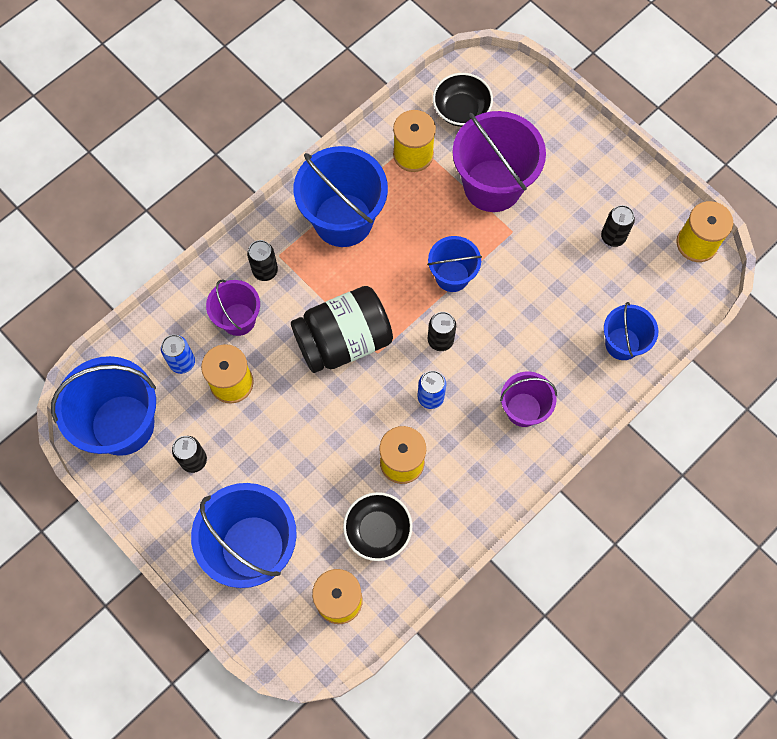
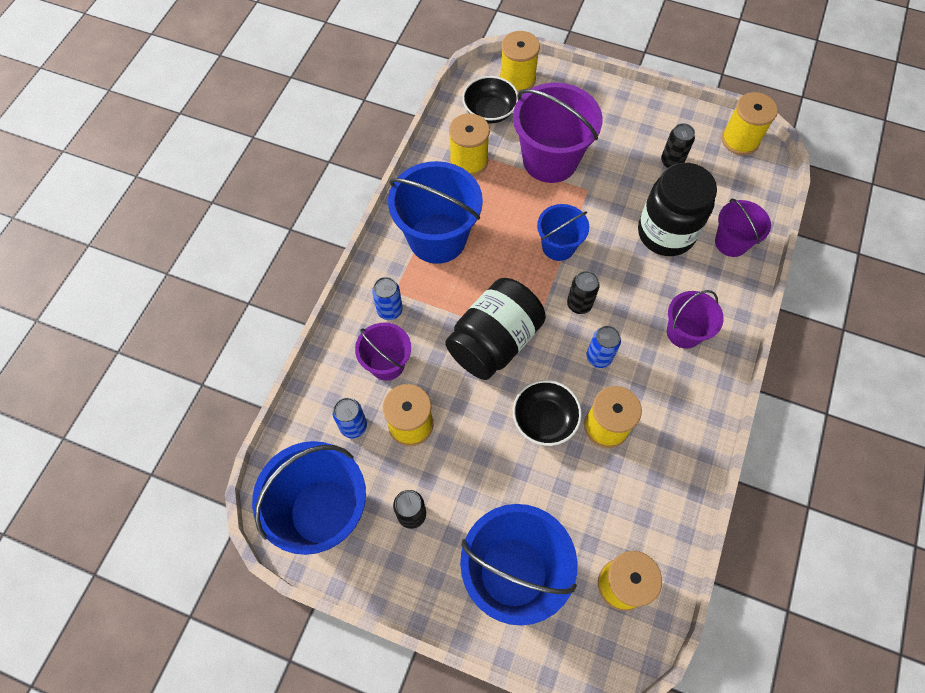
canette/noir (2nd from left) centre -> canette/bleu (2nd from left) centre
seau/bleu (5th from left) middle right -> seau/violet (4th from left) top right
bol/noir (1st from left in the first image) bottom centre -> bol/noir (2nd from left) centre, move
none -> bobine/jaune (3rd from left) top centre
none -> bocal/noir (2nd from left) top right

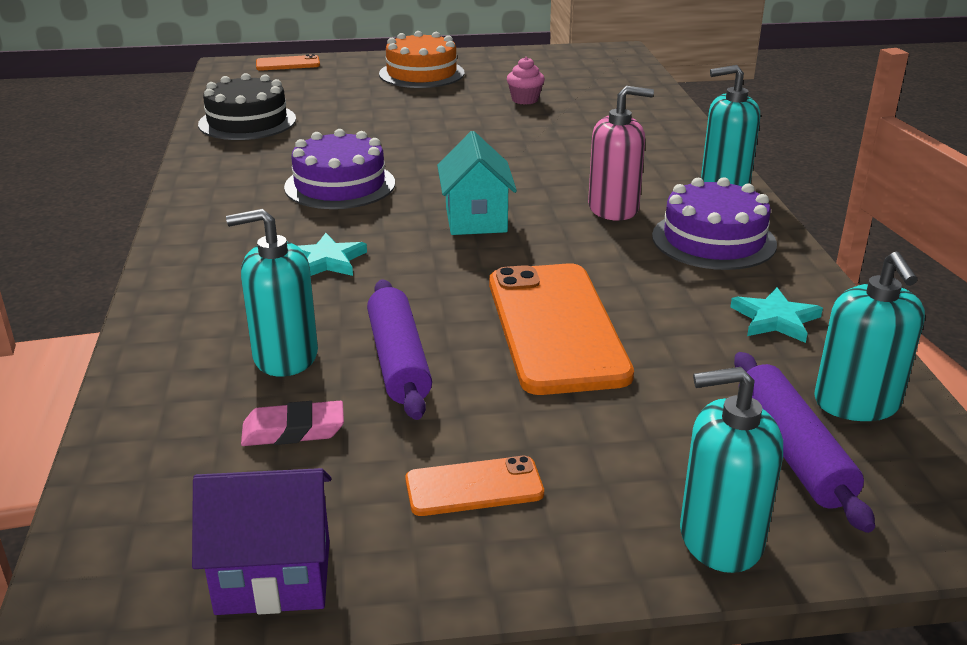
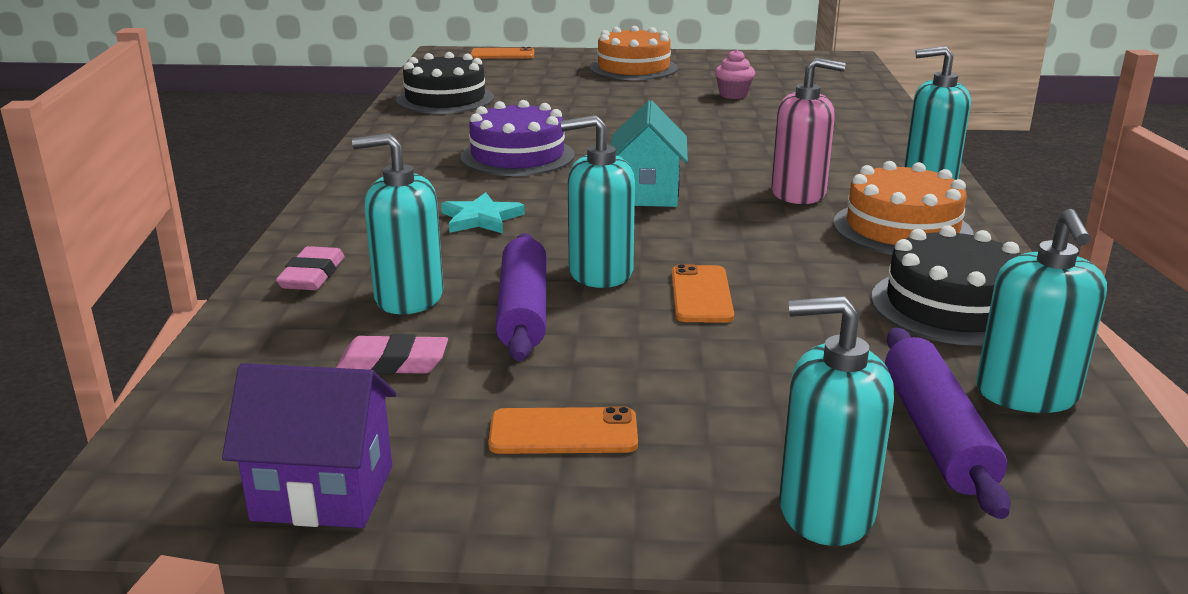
gâteau/violet (2nd from left) middle right -> gâteau/orange (2nd from left) middle right
téléphone/orange (3rd from left) centre, x0.48
étoile/turquoise (2nd from left) middle right -> gâteau/noir (2nd from left) middle right
none -> distributeur de savon/turquoise (2nd from left) centre
none -> gomme/rose (1st from left) middle left

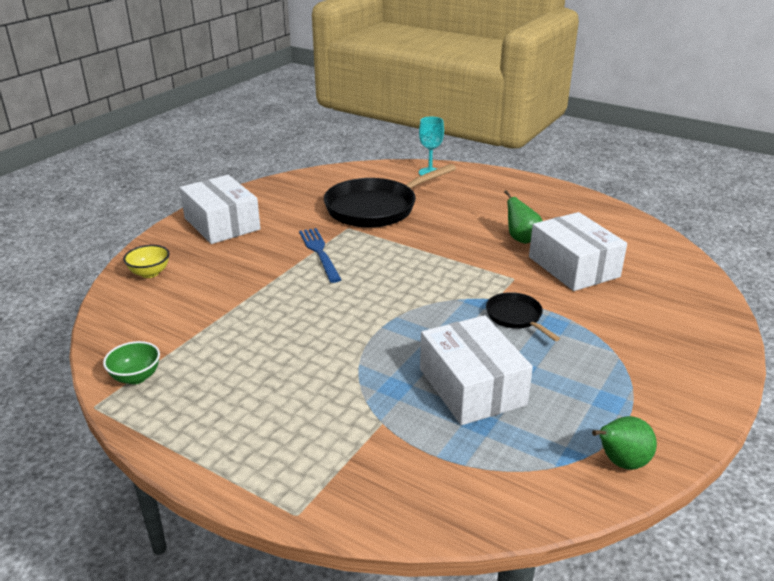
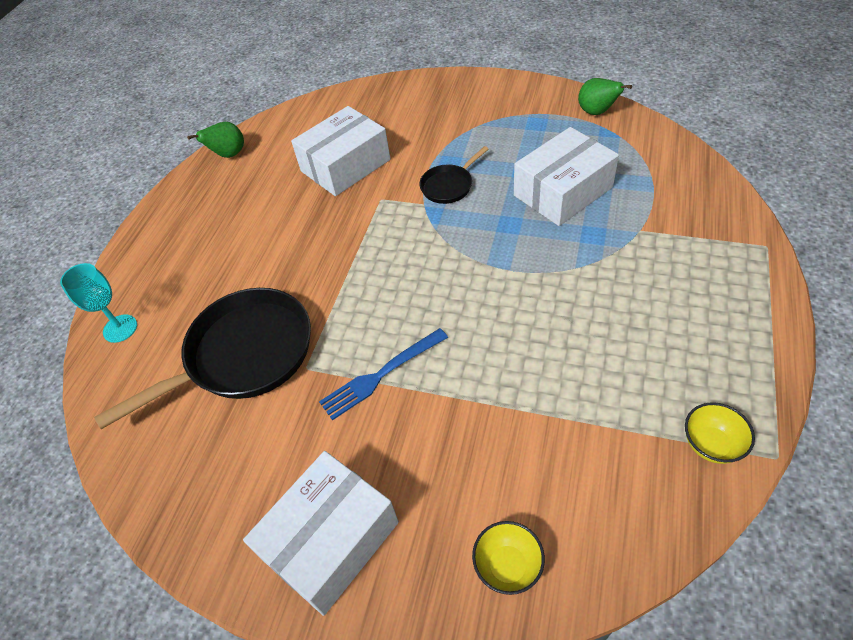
poêle/noir (1st from left) centre -> poêle/noir (1st from left) middle left, 75 degrees counterclockwise
poire/vert (1st from left) middle right -> poire/vert (1st from left) top left, move
bol/vert middle left -> bol/jaune (2nd from left) bottom right

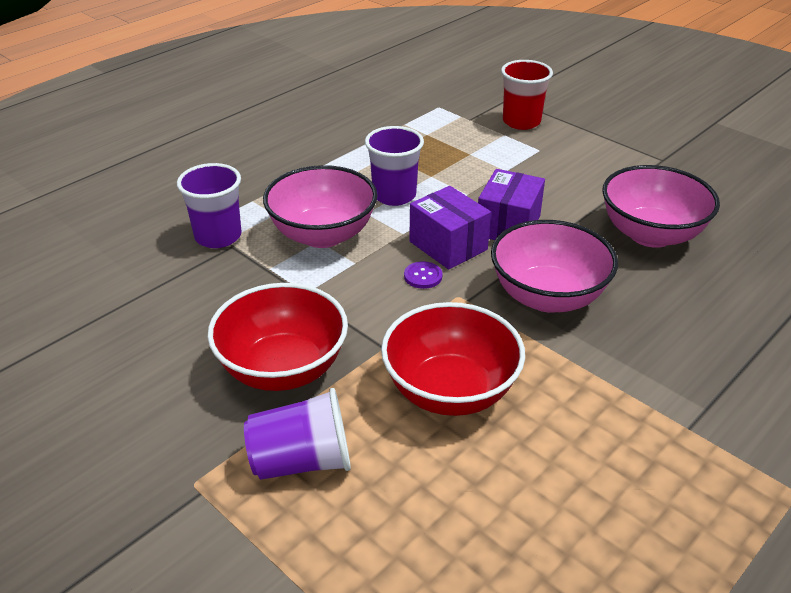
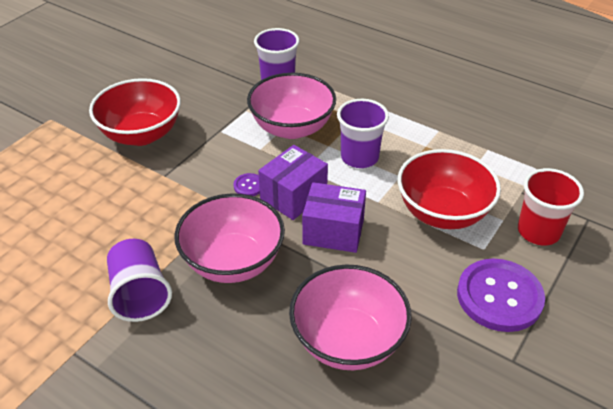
bol/rouge (2nd from left) centre -> bol/rouge (2nd from left) middle right, move
gobelet/violet (2nd from left in the first image) bottom centre -> gobelet/violet (1st from left) bottom left, move
none -> bouton/violet (2nd from left) bottom right

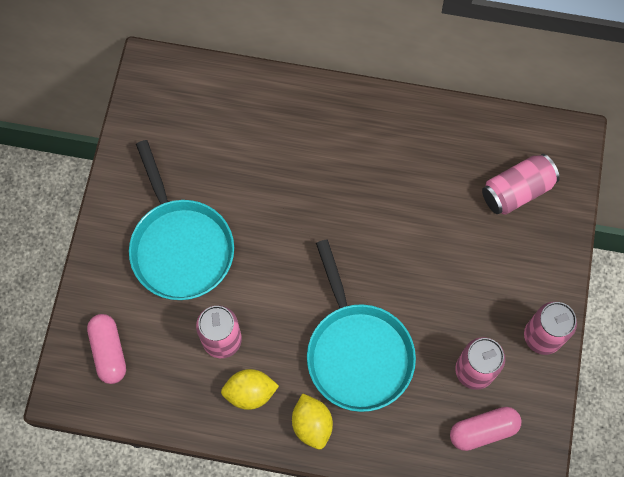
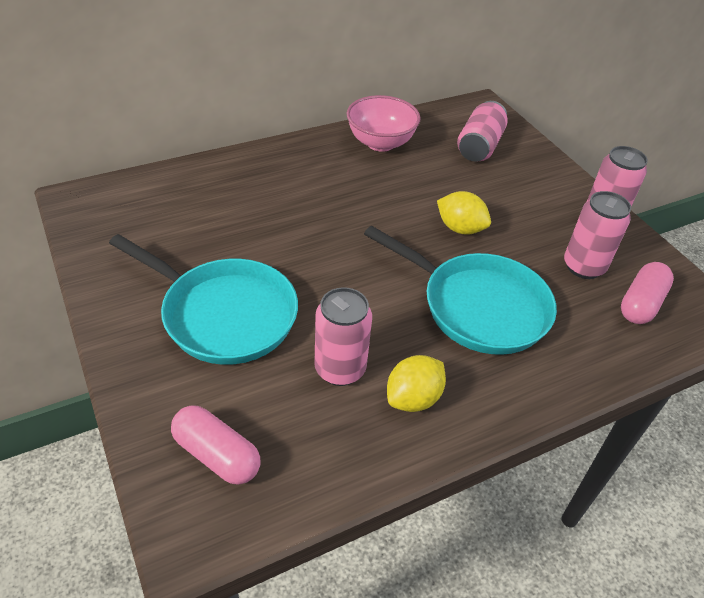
citron/jaune (2nd from left) bottom centre -> citron/jaune (2nd from left) centre, move
none -> bol/rose top centre

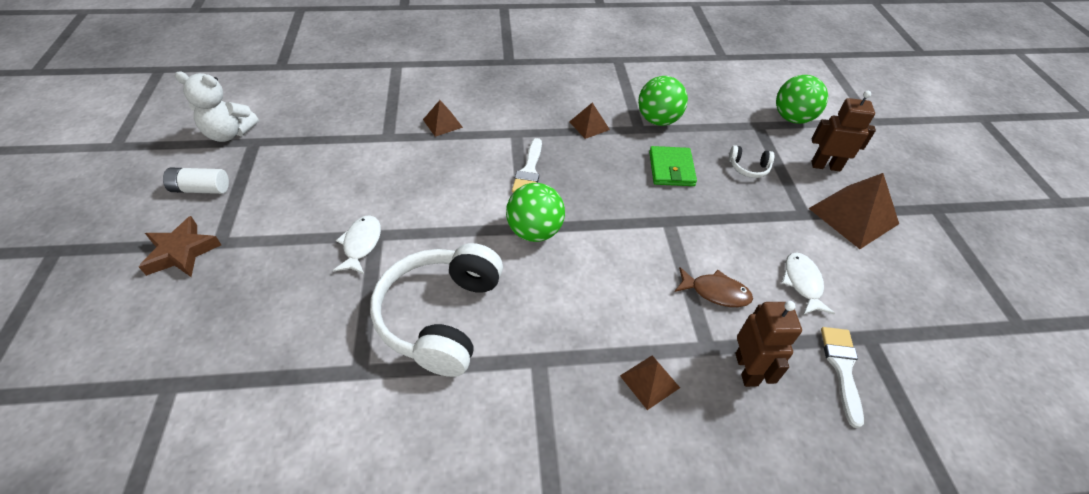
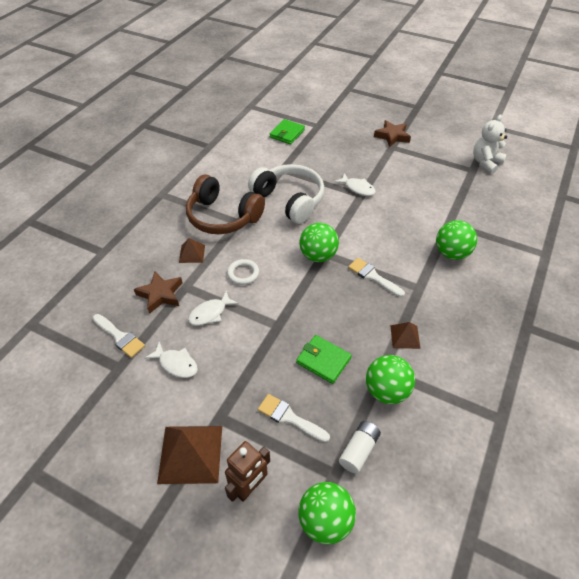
pyramide/marron (1st from left) top centre -> balle/vert (4th from left) middle right
casque audio/blanc (2nd from left) top right -> pinceau/blanc (2nd from left) bottom centre
pile/blanc middle left -> pile/blanc bottom centre, move
poisson/marron centre -> poisson/blanc (2nd from left) centre
robot/marron (1st from left) bottom right -> étoile/marron (1st from left) middle left
none -> portefeuille/vert (1st from left) top centre
none -> casque audio/marron centre
none -> anneau/blanc centre

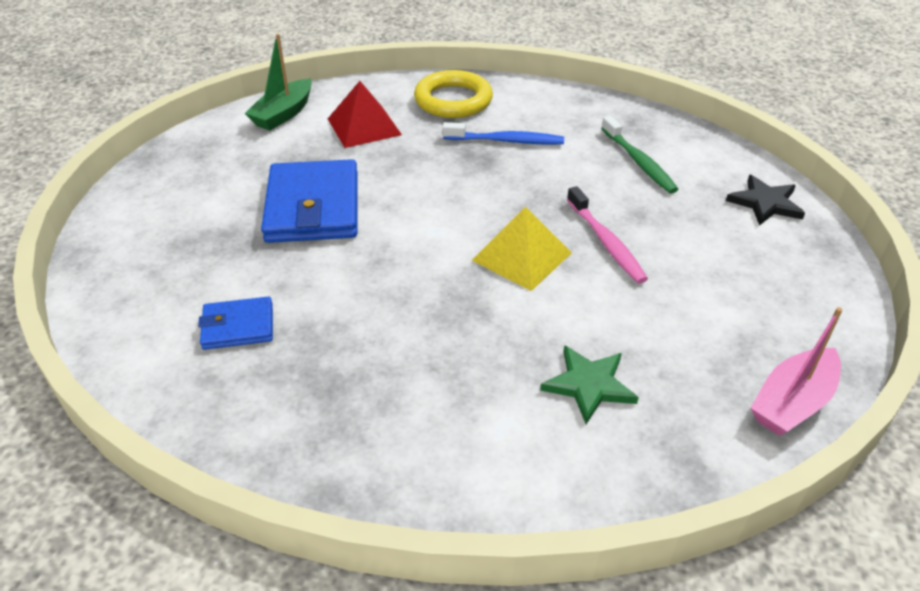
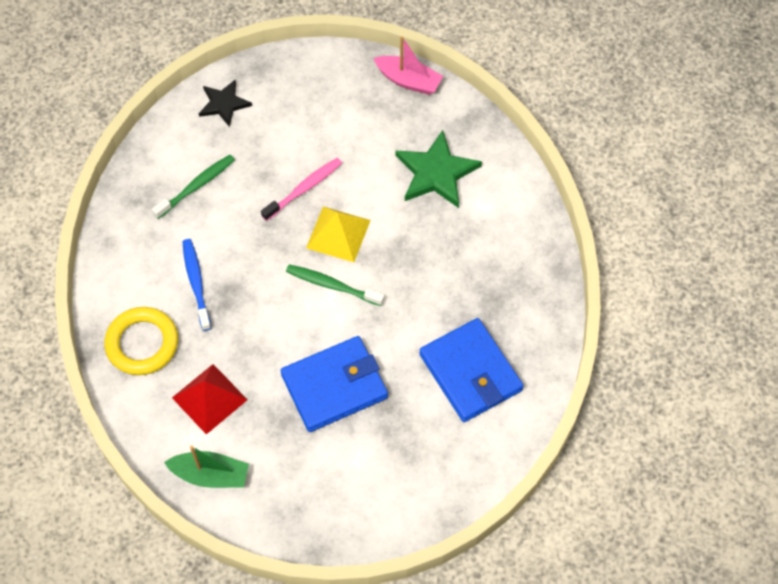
portefeuille/bleu (1st from left in the first image) middle left -> portefeuille/bleu (2nd from left) centre, x1.90
étoile/vert centre -> étoile/vert top centre, x1.58
none -> brosse à dents/vert (2nd from left) centre

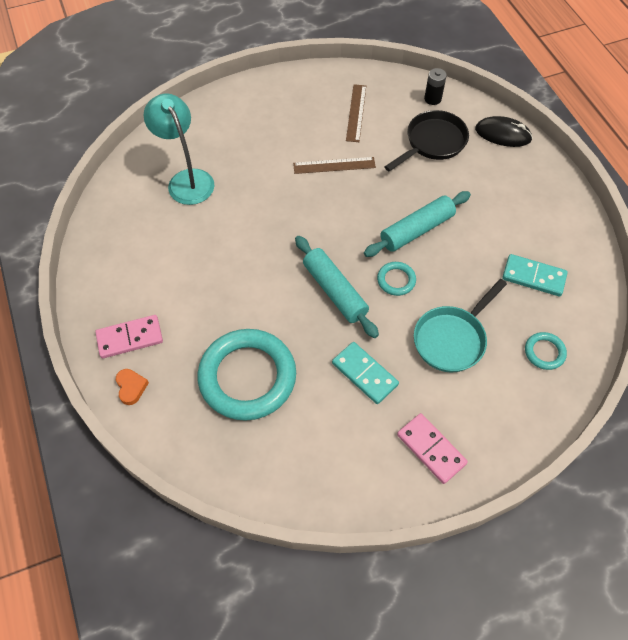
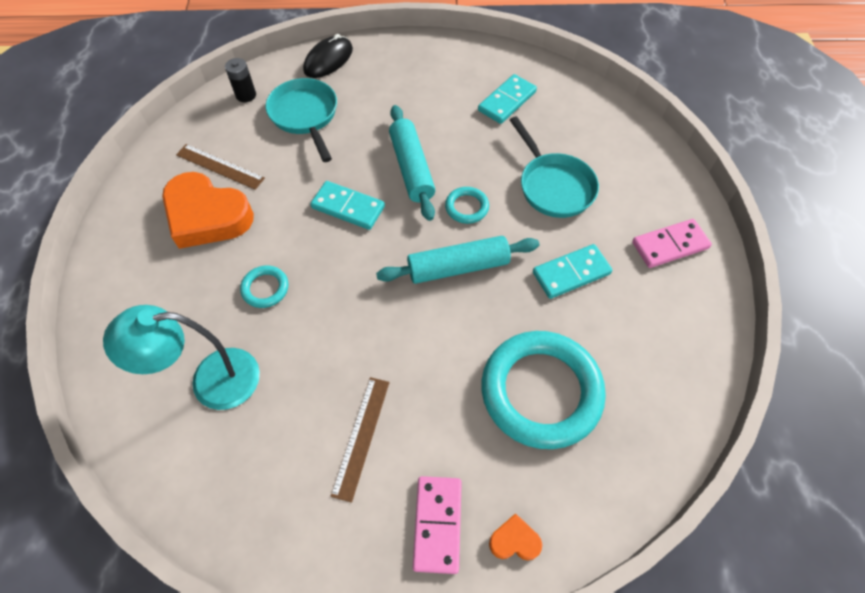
poêle/noir top right -> poêle/turquoise (1st from left) top centre
règle/marron (1st from left in the first image) top centre -> règle/marron (2nd from left) bottom centre, move
anneau/turquoise (3rd from left in the first image) middle right -> anneau/turquoise (1st from left) middle left, move
none -> cœur/orange (1st from left) middle left
none -> domino/turquoise (1st from left) centre

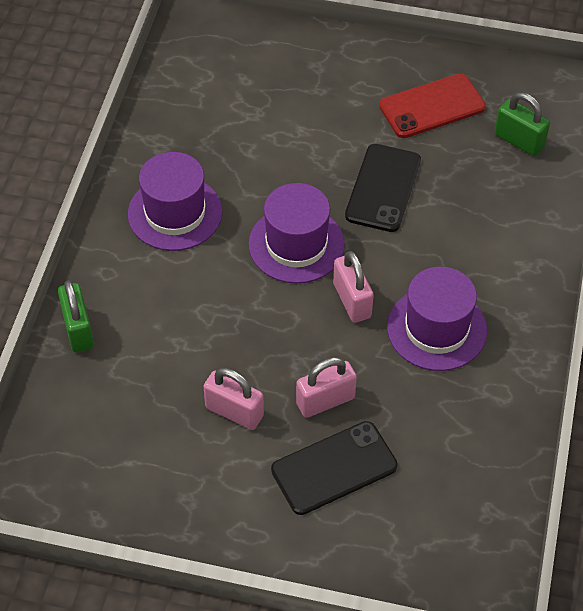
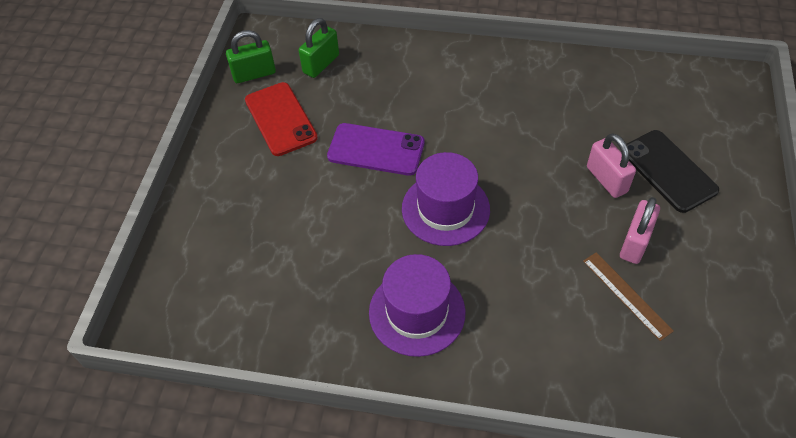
téléphone/noir (2nd from left) top centre -> téléphone/violet centre
cadenas/rose (3rd from left) centre -> none
chapeau/violet (3rd from left) middle right -> none
cadenas/vert (1st from left) middle left -> cadenas/vert (1st from left) top left, move
none -> règle/marron bottom right

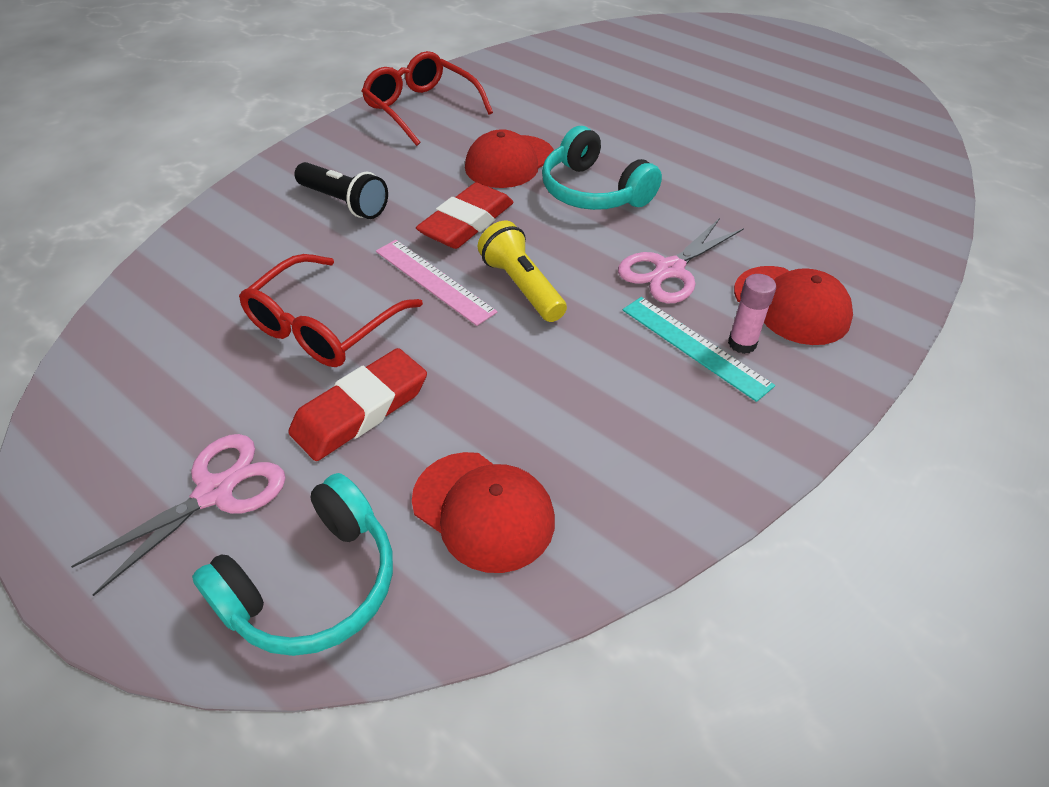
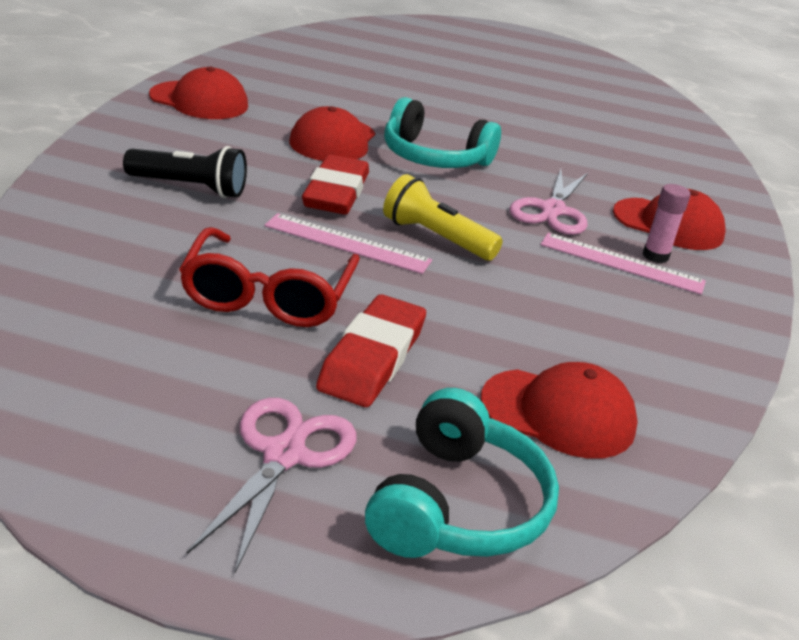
lunettes/rouge (2nd from left) top centre -> casquette/rouge (1st from left) top left
règle/turquoise centre -> règle/rose (2nd from left) middle right

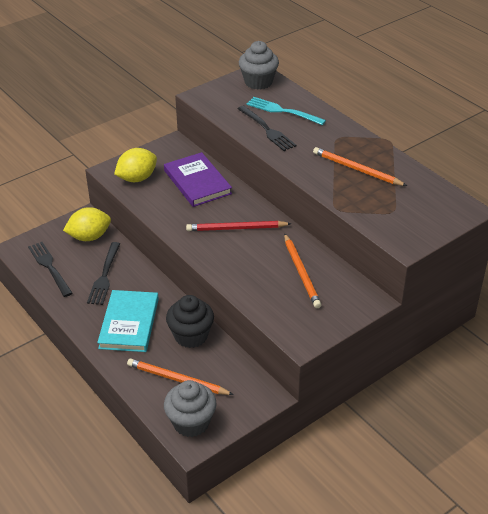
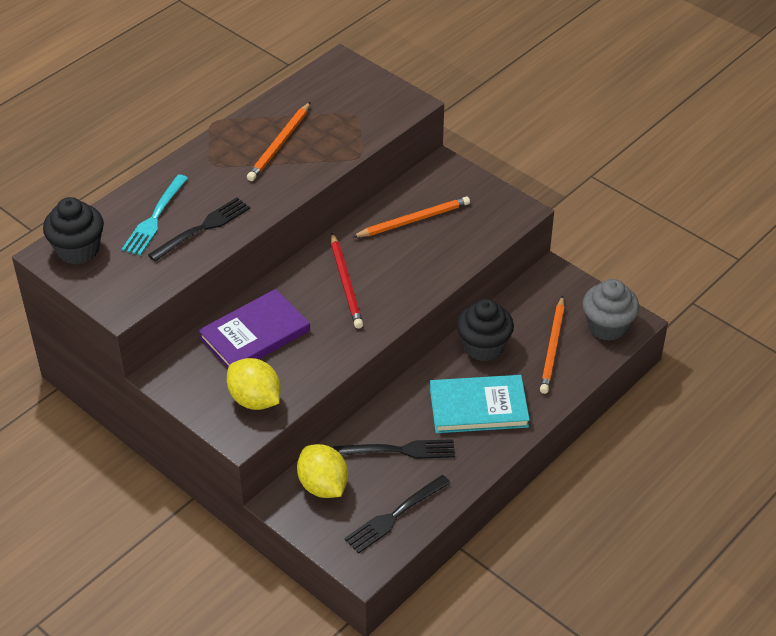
muffin/gris (2nd from left) top centre -> muffin/noir (1st from left) middle left

